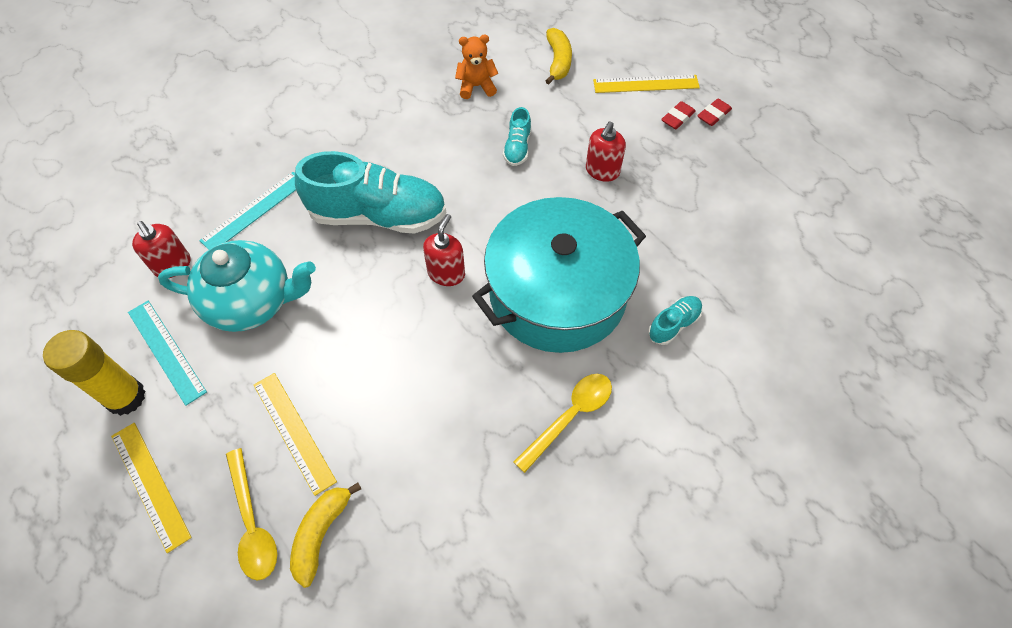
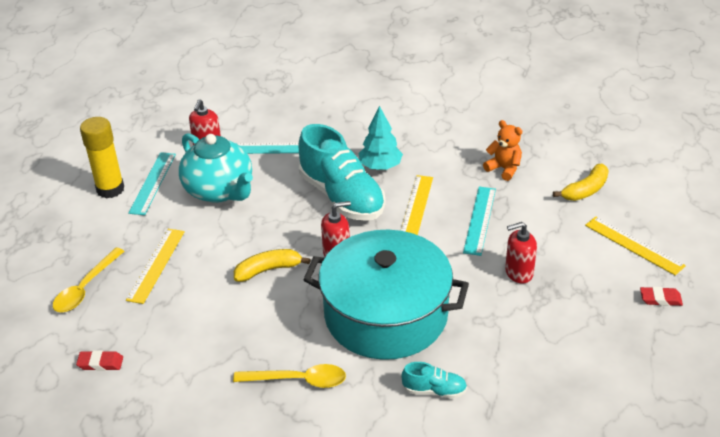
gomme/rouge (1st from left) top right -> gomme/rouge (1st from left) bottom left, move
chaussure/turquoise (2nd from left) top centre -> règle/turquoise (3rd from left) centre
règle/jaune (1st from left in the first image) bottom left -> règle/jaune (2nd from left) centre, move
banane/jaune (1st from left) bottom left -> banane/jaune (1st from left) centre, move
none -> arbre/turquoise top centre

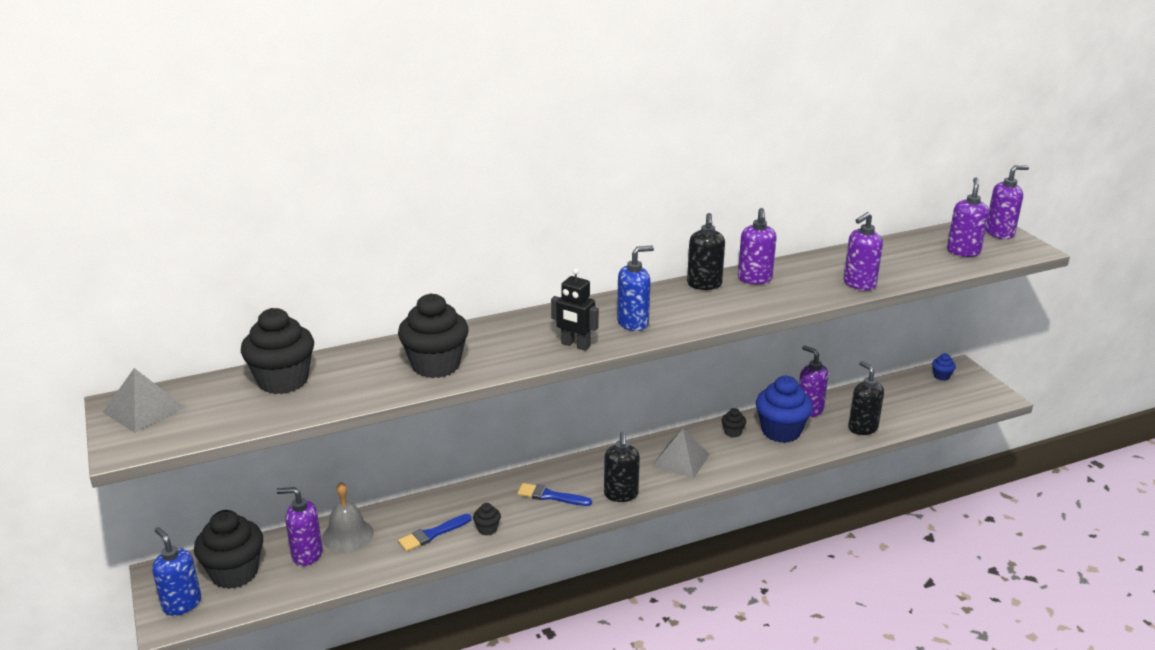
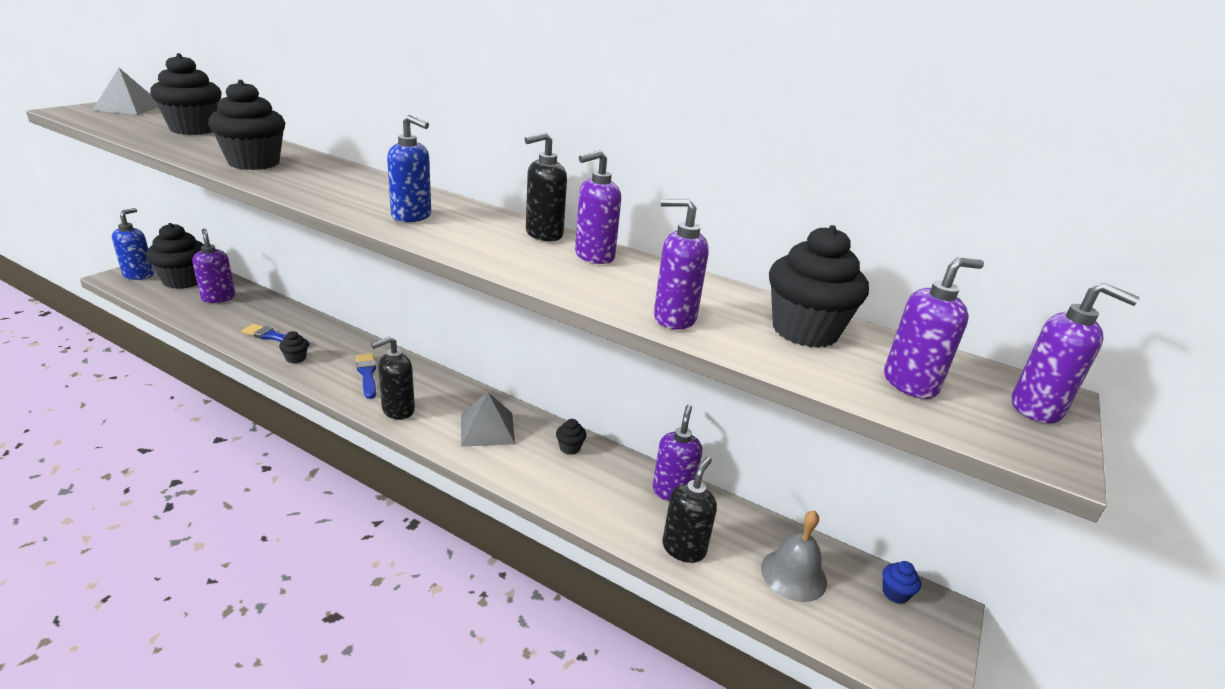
robot/noir centre -> none
muffin/bleu (1st from left) middle right -> none
cloche/gris bottom left -> cloche/gris bottom centre, move
none -> muffin/noir (6th from left) middle right

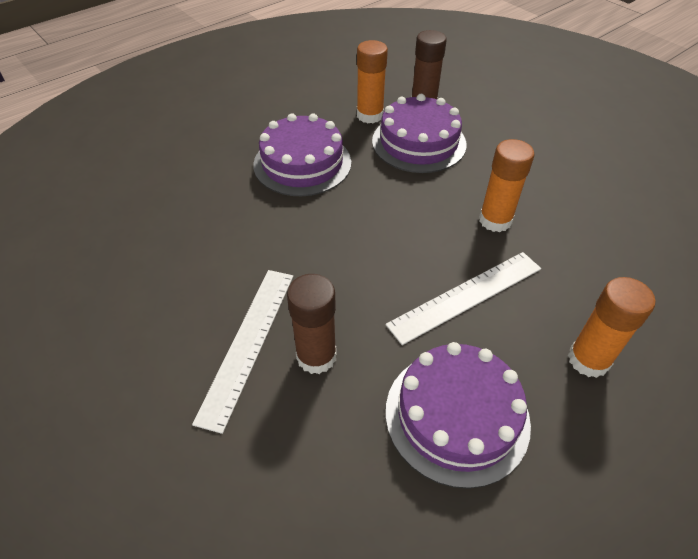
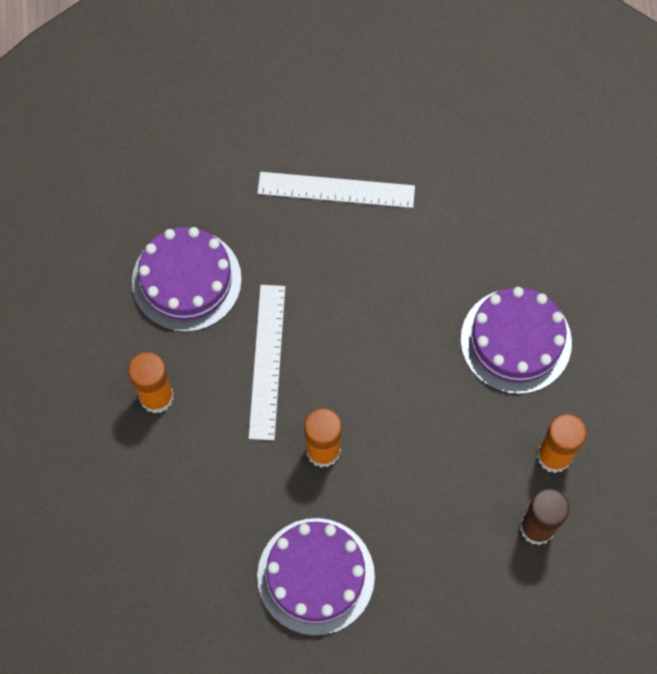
gâteau/violet (2nd from left) top centre -> gâteau/violet (2nd from left) bottom centre, move
règle/blanc (1st from left in the first image) centre -> règle/blanc (2nd from left) top centre, 45 degrees counterclockwise
bâton de colle/marron (1st from left) centre -> none

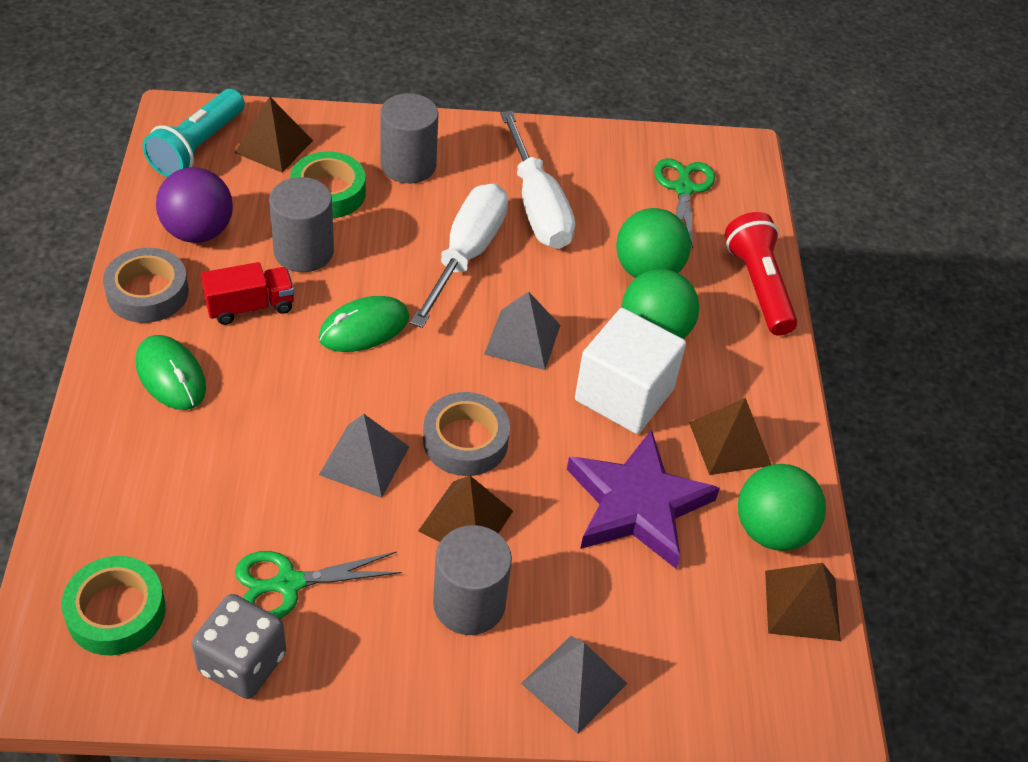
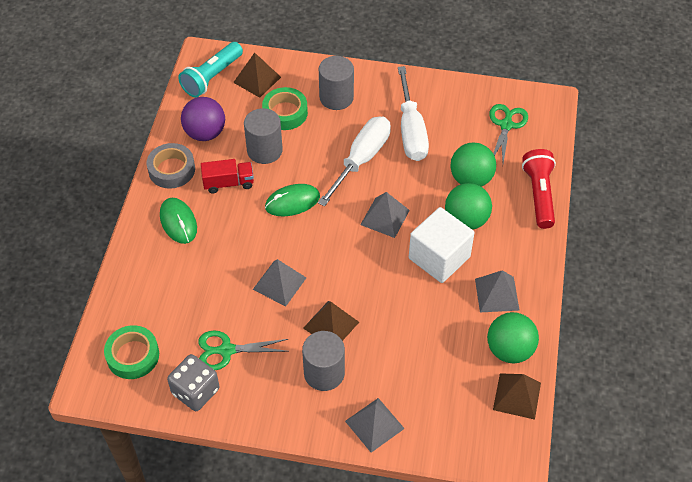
ruban adhésif/gris (2nd from left) centre -> none
pyramide/marron (3rd from left) middle right -> pyramide/gris (4th from left) middle right
étoile/violet centre -> none

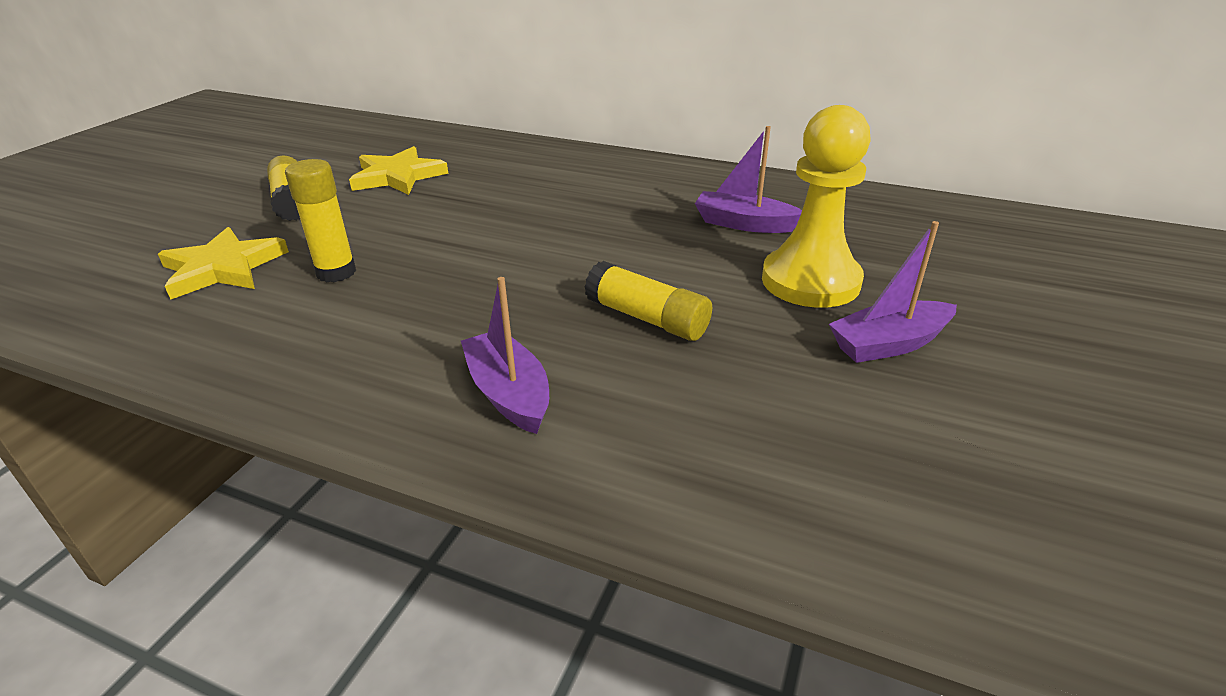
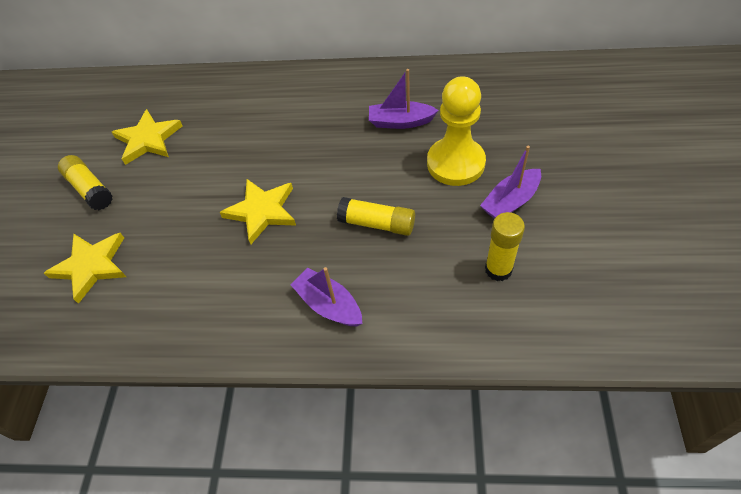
bâton de colle/jaune (2nd from left in the first image) top left -> bâton de colle/jaune (3rd from left) middle right, move
none -> étoile/jaune (3rd from left) centre

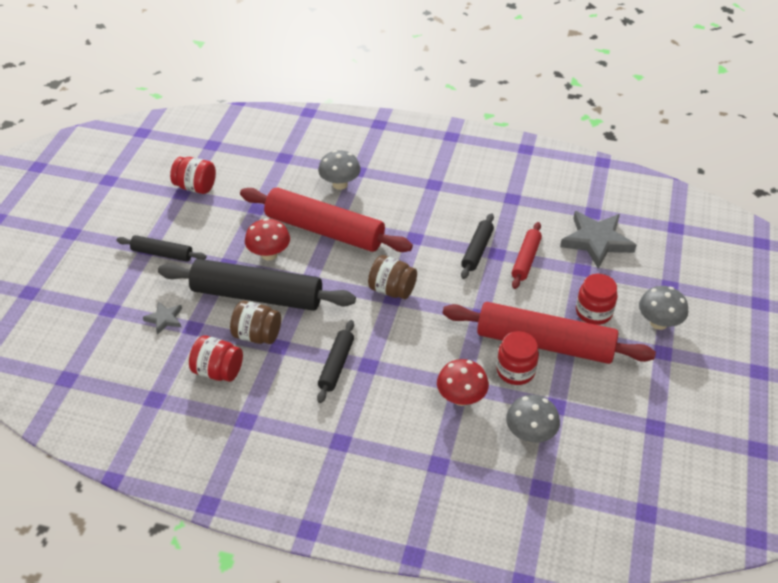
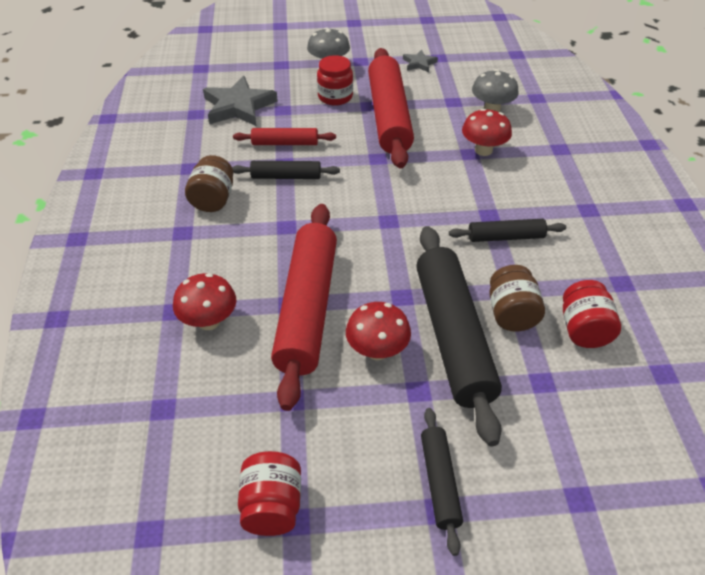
champignon/gris (1st from left) top centre -> champignon/rouge (1st from left) middle left
bocal/marron (2nd from left in the first image) centre -> bocal/marron (1st from left) top left, move
étoile/gris (1st from left in the first image) middle left -> étoile/gris (2nd from left) top centre, move
bocal/rouge (3rd from left) centre -> none

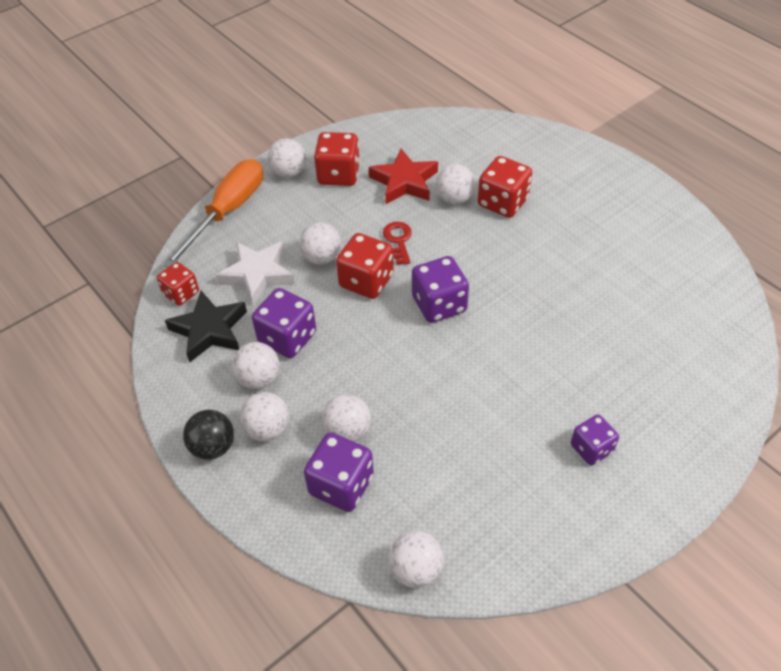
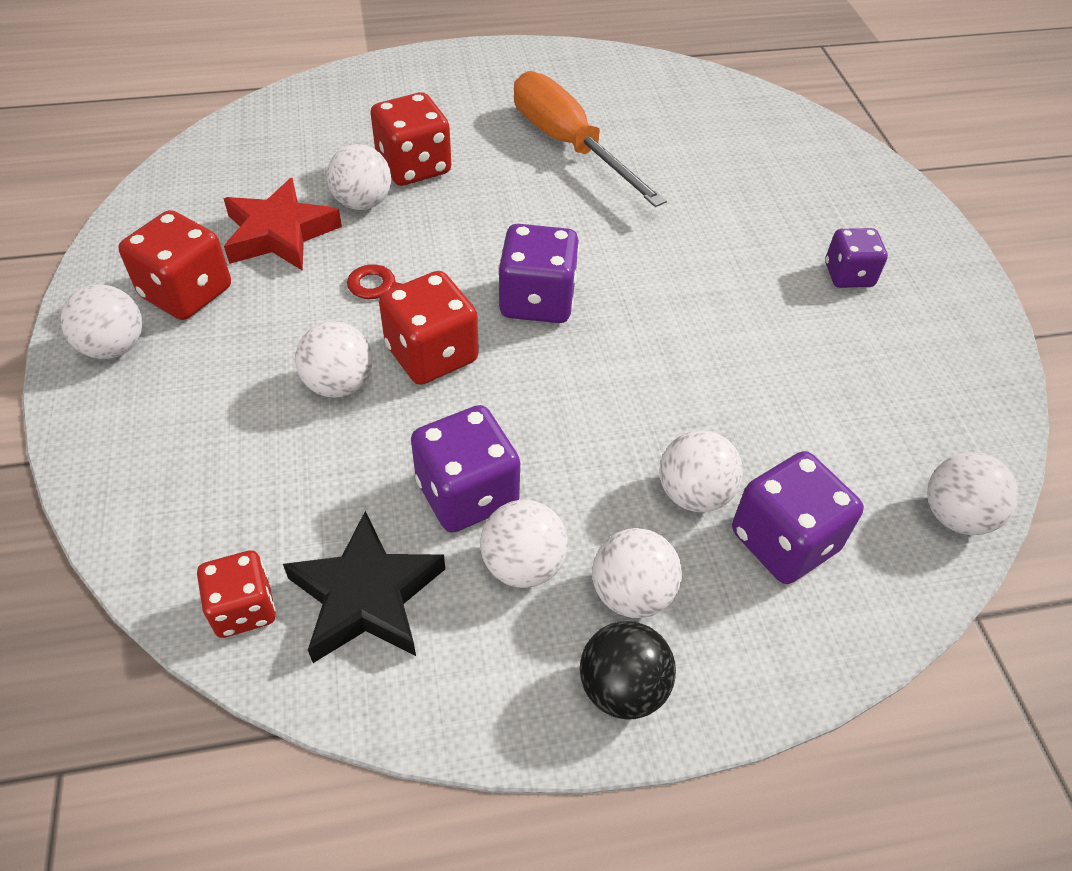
tournevis/orange top left -> tournevis/orange top centre, move
étoile/blanc middle left -> none

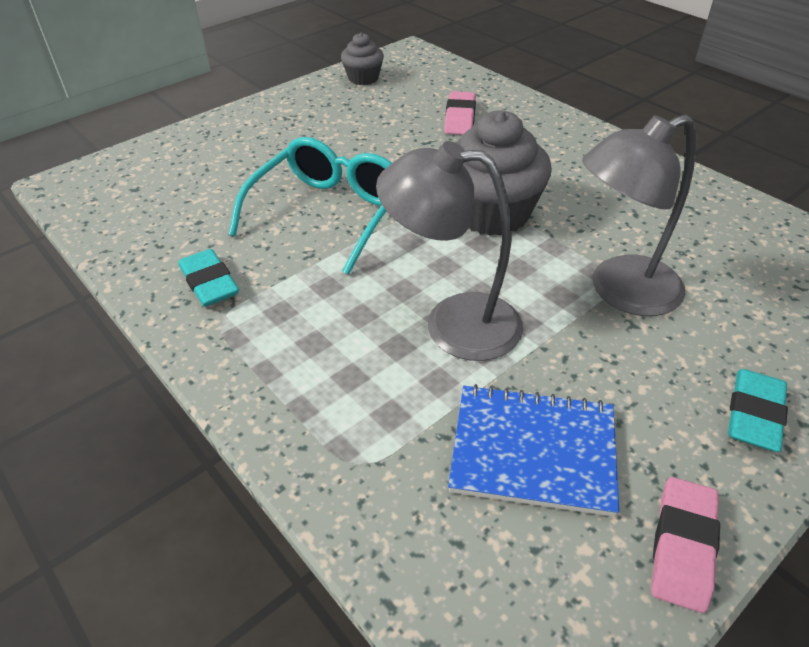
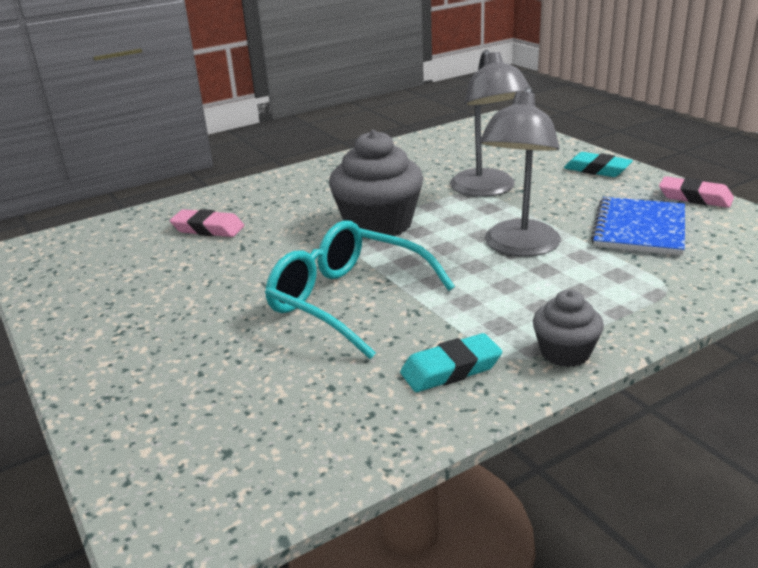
muffin/gris (1st from left in the first image) top centre -> muffin/gris (2nd from left) middle right, move

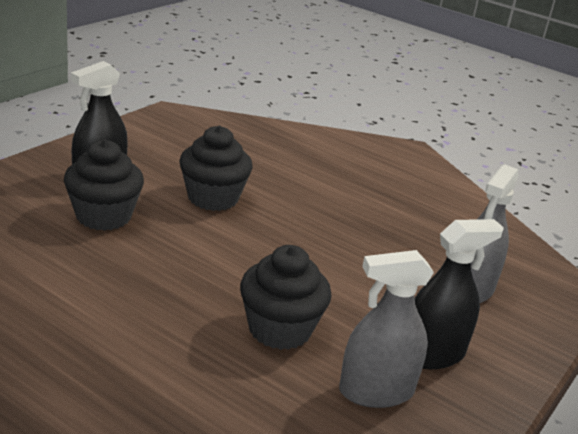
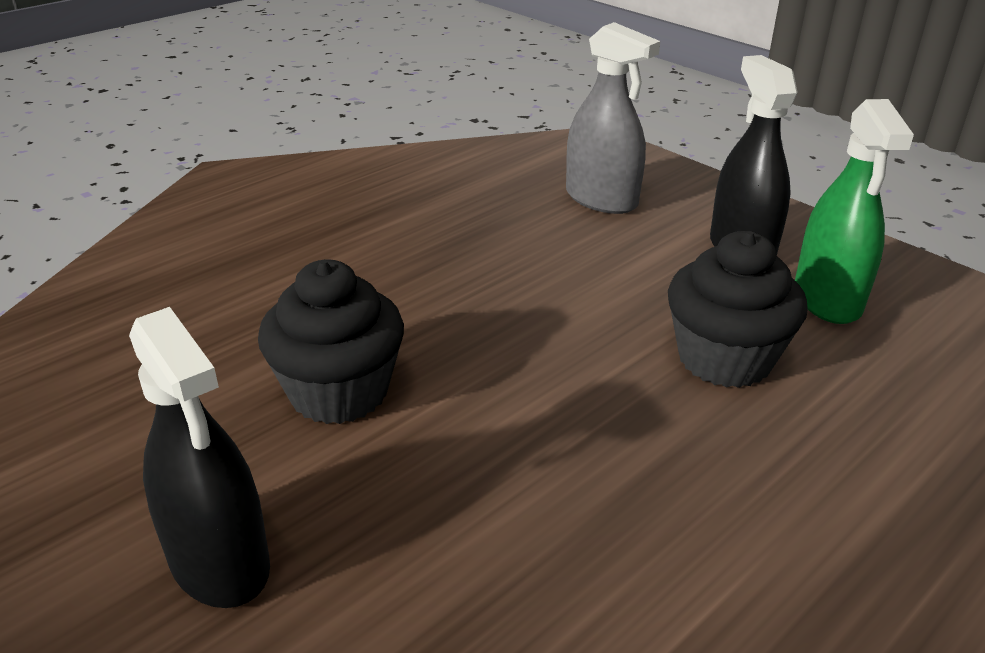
muffin/noir (1st from left) middle left -> none
vaporisateur/gris (1st from left) bottom right -> vaporisateur/vert top right

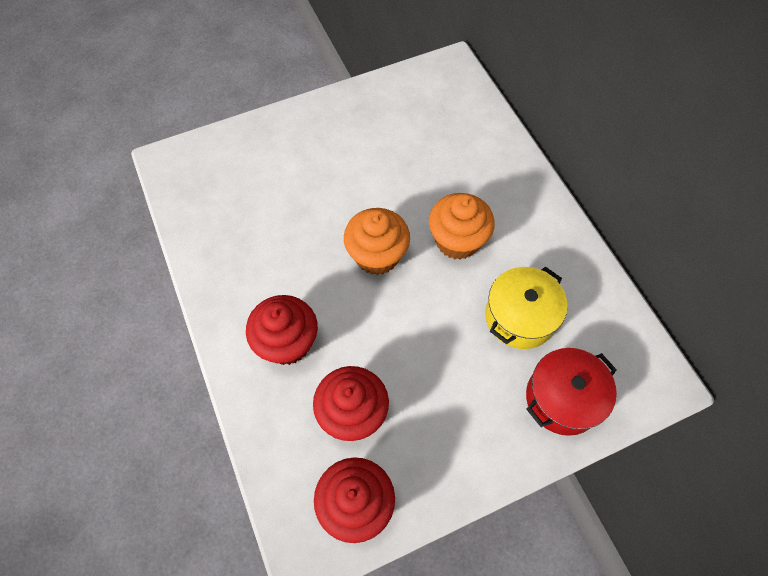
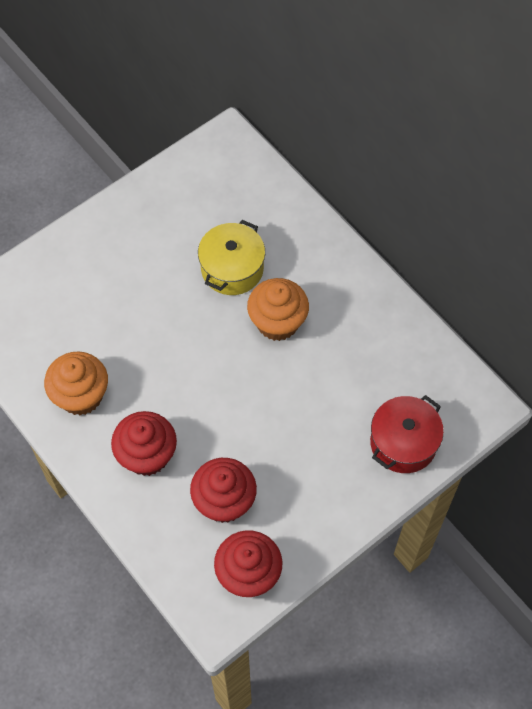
muffin/orange (1st from left) centre -> muffin/orange (1st from left) middle left, move
marmite/jaune middle right -> marmite/jaune centre, move

